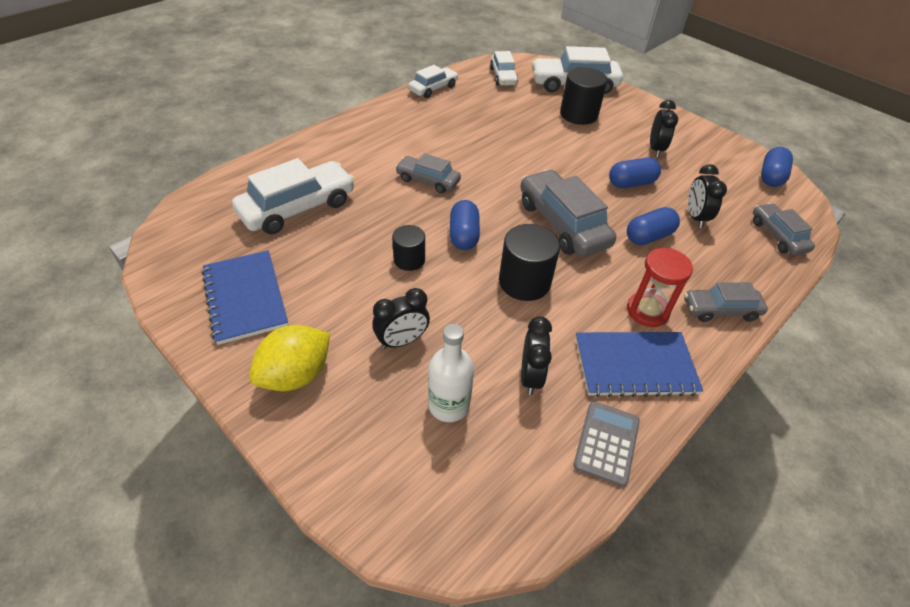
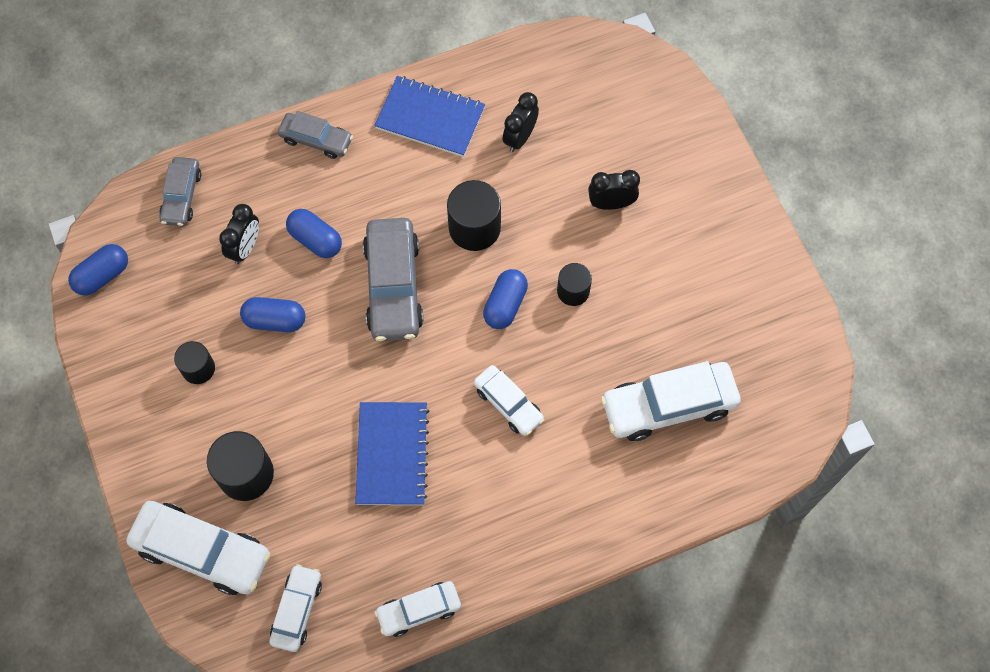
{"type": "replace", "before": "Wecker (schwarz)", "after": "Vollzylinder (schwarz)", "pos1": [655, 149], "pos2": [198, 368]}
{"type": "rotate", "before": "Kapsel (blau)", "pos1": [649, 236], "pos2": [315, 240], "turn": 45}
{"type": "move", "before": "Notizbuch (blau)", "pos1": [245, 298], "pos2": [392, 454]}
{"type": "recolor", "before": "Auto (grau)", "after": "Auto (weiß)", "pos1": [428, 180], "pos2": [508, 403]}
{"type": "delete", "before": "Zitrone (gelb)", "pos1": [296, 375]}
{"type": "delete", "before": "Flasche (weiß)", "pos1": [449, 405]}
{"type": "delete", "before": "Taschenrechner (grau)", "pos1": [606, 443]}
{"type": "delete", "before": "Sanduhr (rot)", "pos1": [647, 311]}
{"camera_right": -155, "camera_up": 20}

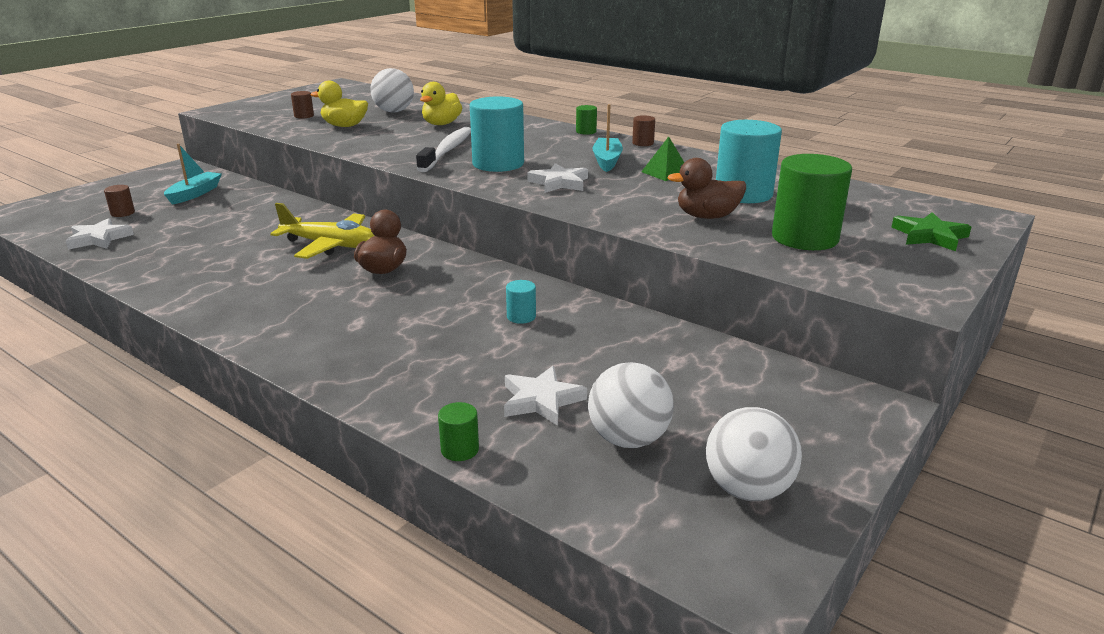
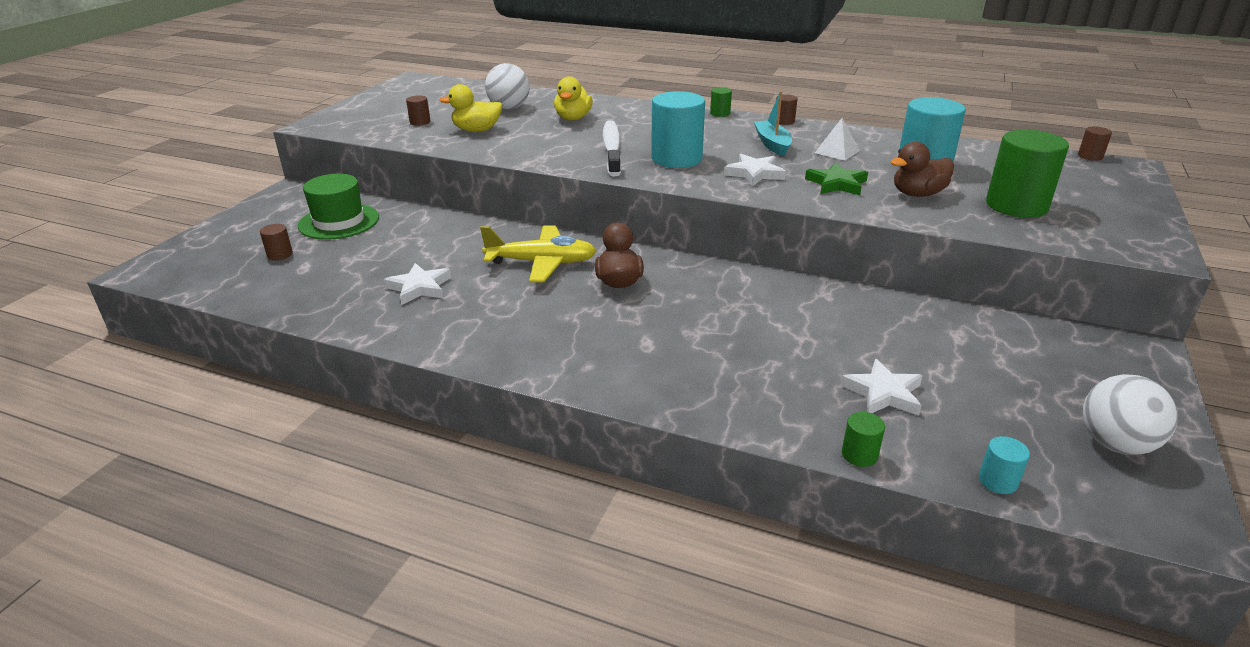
{"type": "replace", "before": "Boot (türkis)", "after": "Hut (grün)", "pos1": [195, 194], "pos2": [339, 222]}
{"type": "move", "before": "Stern (weiß)", "pos1": [99, 239], "pos2": [419, 287]}
{"type": "move", "before": "Stern (grün)", "pos1": [929, 236], "pos2": [836, 184]}
{"type": "recolor", "before": "Pyramide (grün)", "after": "Pyramide (weiß)", "pos1": [666, 173], "pos2": [837, 151]}
{"type": "move", "before": "Vollzylinder (türkis)", "pos1": [521, 317], "pos2": [998, 481]}
{"type": "insert", "after": "Vollzylinder (braun)", "pos2": [1090, 156]}
{"type": "delete", "before": "Ball (weiß)", "pos1": [628, 439]}
{"camera_right": -15, "camera_up": 5}

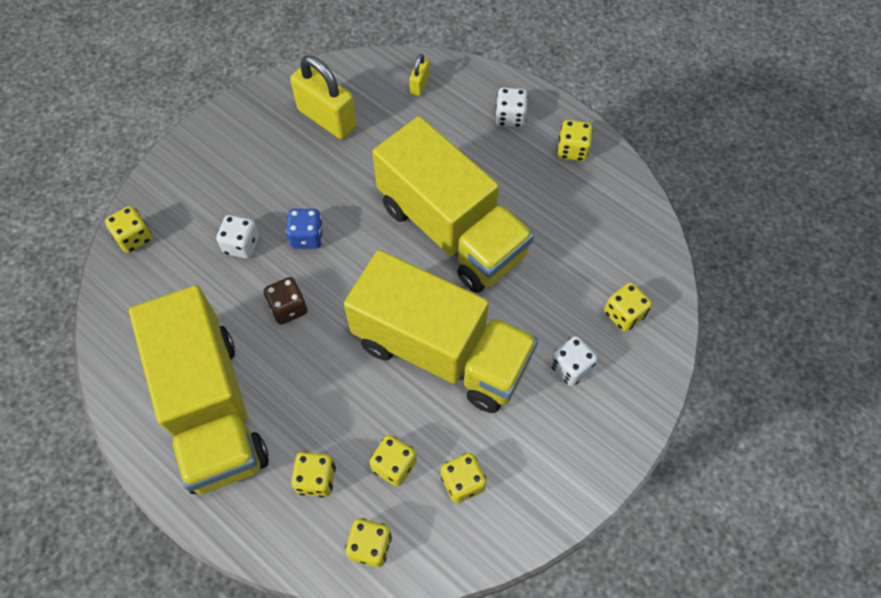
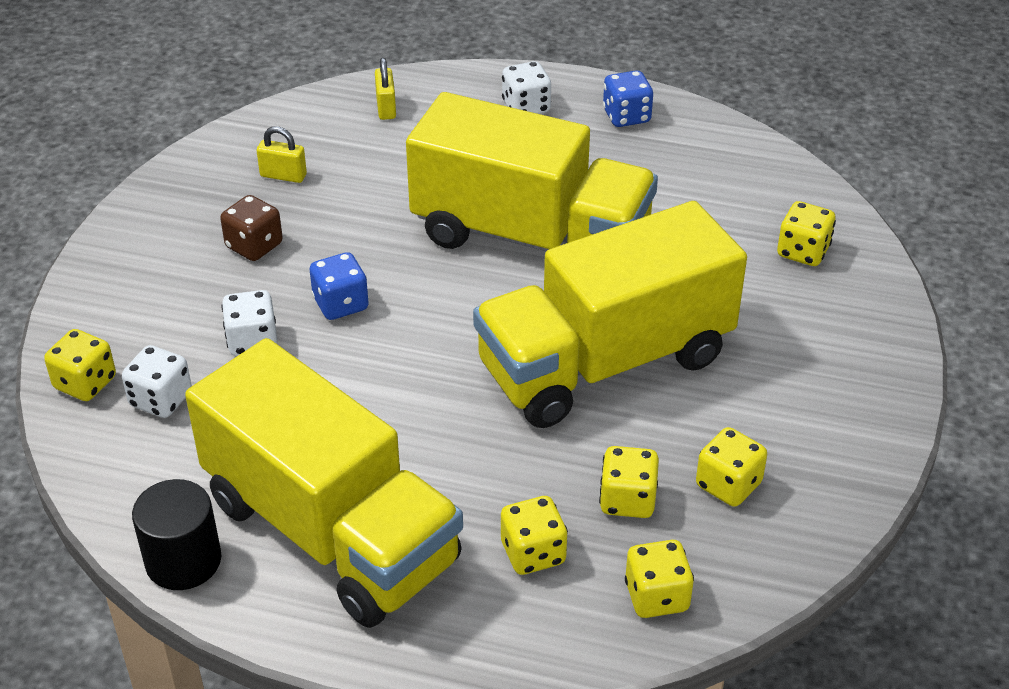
{"type": "move", "before": "Spielwürfel (weiß)", "pos1": [570, 367], "pos2": [161, 399]}
{"type": "insert", "after": "Vollzylinder (schwarz)", "pos2": [183, 561]}
{"type": "move", "before": "Spielwürfel (braun)", "pos1": [288, 308], "pos2": [254, 246]}
{"type": "resize", "before": "Vorhängeschloss (gelb)", "pos1": [327, 118], "pos2": [283, 176], "scale": 0.48}
{"type": "rotate", "before": "Lastwagen (gelb)", "pos1": [441, 351], "pos2": [605, 362], "turn": 150}
{"type": "recolor", "before": "Spielwürfel (gelb)", "after": "Spielwürfel (blau)", "pos1": [572, 150], "pos2": [626, 116]}
{"camera_right": -25, "camera_up": -20}

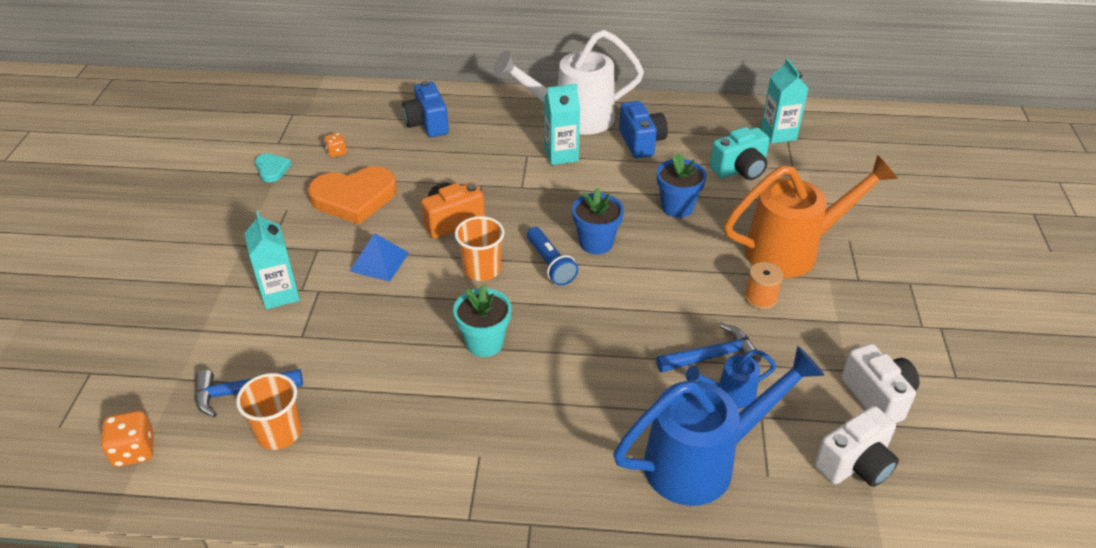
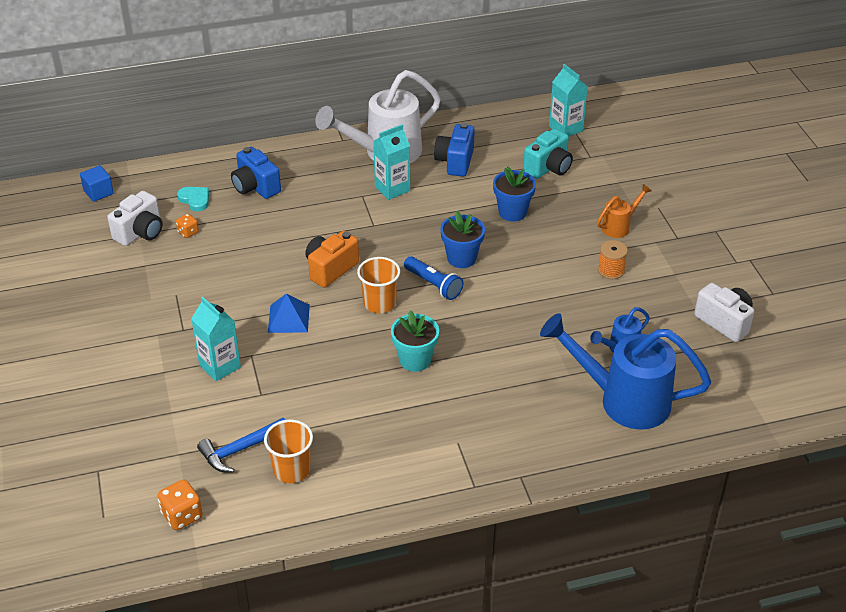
{"type": "insert", "after": "Kubus (blau)", "pos2": [98, 192]}
{"type": "move", "before": "Kamera (weiß)", "pos1": [855, 464], "pos2": [140, 232]}
{"type": "move", "before": "Herz (türkis)", "pos1": [272, 169], "pos2": [195, 200]}
{"type": "rotate", "before": "Kamera (blau)", "pos1": [641, 142], "pos2": [455, 162], "turn": -135}
{"type": "rotate", "before": "Gießkanne (blau)", "pos1": [704, 461], "pos2": [622, 400], "turn": -120}
{"type": "resize", "before": "Gießkanne (orange)", "pos1": [793, 250], "pos2": [619, 226], "scale": 0.47}
{"type": "delete", "before": "Herz (orange)", "pos1": [354, 198]}
{"type": "delete", "before": "Hammer (blau)", "pos1": [712, 356]}
{"camera_right": -20, "camera_up": 0}

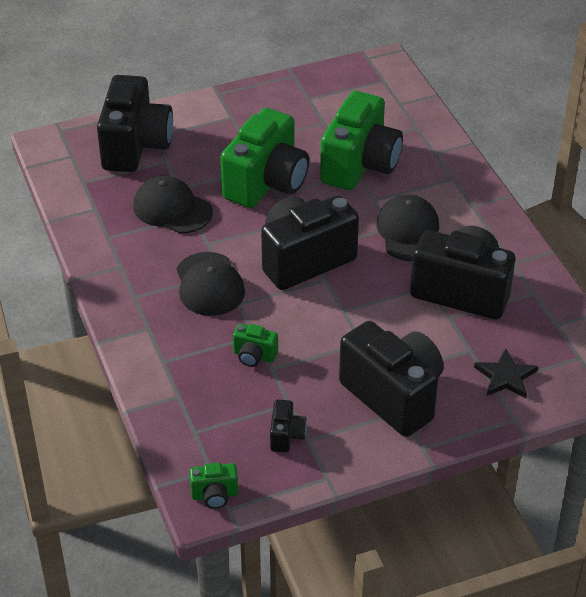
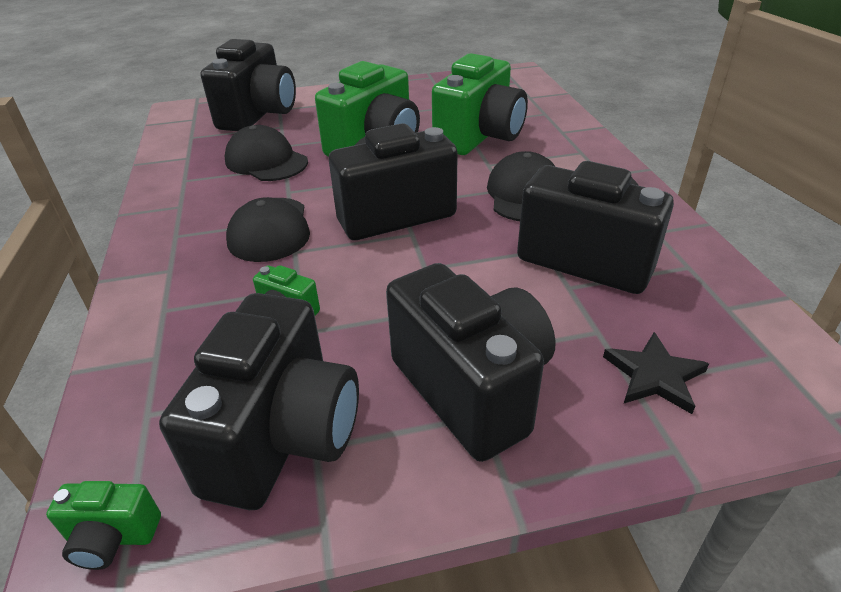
{"type": "resize", "before": "Kamera (schwarz)", "pos1": [286, 436], "pos2": [283, 437], "scale": 2.3}
{"camera_right": 10, "camera_up": -5}

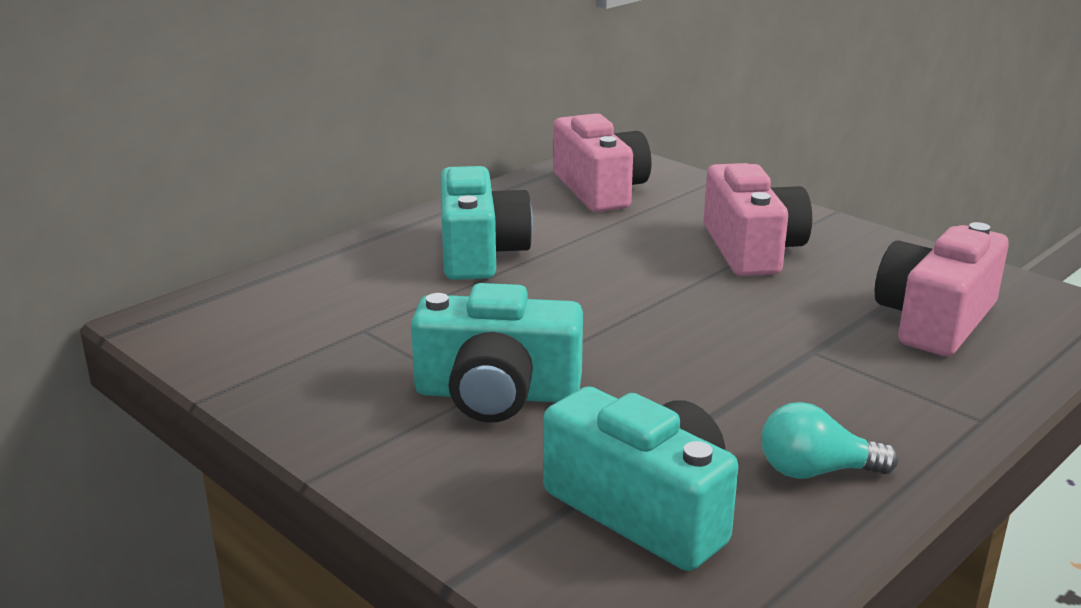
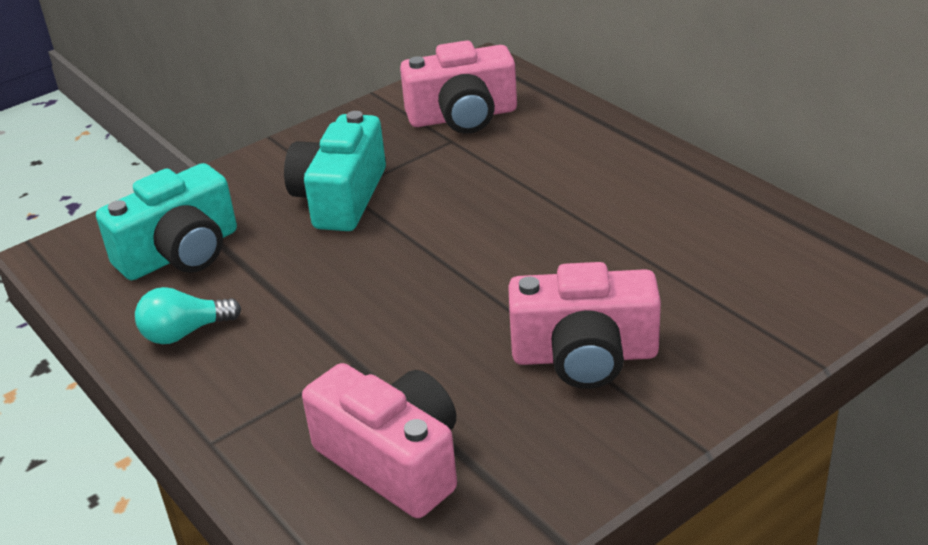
{"type": "rotate", "before": "Glühbirne (türkis)", "pos1": [816, 471], "pos2": [185, 332], "turn": -120}
{"type": "move", "before": "Kamera (rosa)", "pos1": [600, 190], "pos2": [463, 116]}
{"type": "delete", "before": "Kamera (türkis)", "pos1": [479, 253]}
{"camera_right": 100, "camera_up": 10}

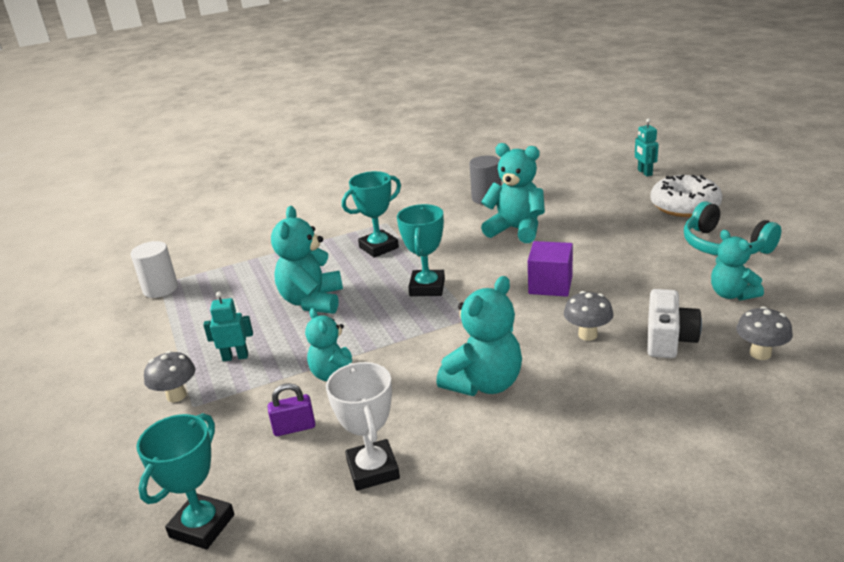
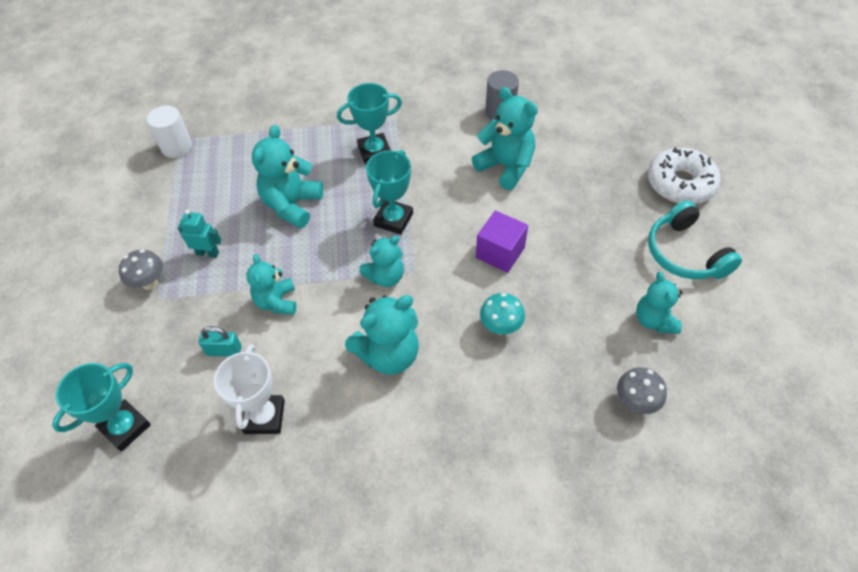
{"type": "recolor", "before": "Vorhängeschloss (lila)", "after": "Vorhängeschloss (türkis)", "pos1": [294, 428], "pos2": [224, 351]}
{"type": "insert", "after": "Teddybär (türkis)", "pos2": [385, 277]}
{"type": "recolor", "before": "Pilz (grau)", "after": "Pilz (türkis)", "pos1": [587, 335], "pos2": [500, 327]}
{"type": "delete", "before": "Roboter (türkis)", "pos1": [644, 172]}
{"type": "delete", "before": "Kamera (weiß)", "pos1": [668, 339]}
{"camera_right": 15, "camera_up": 25}

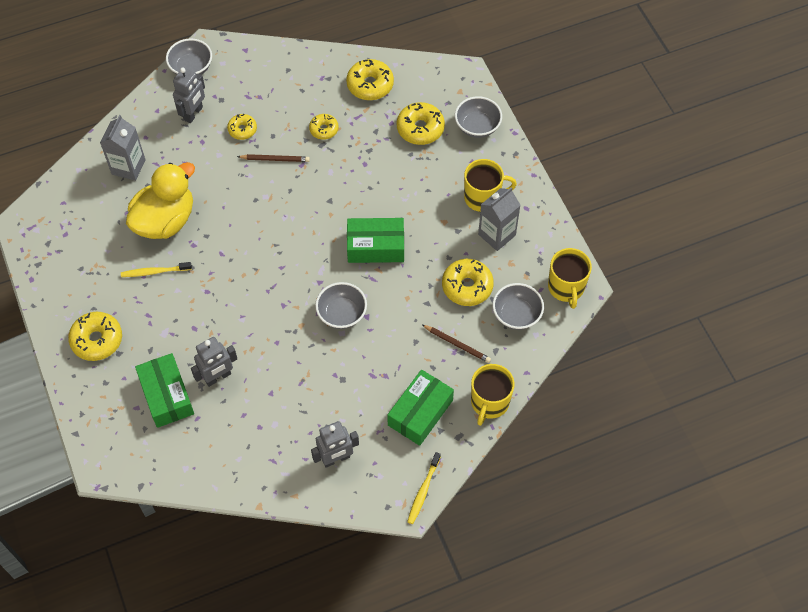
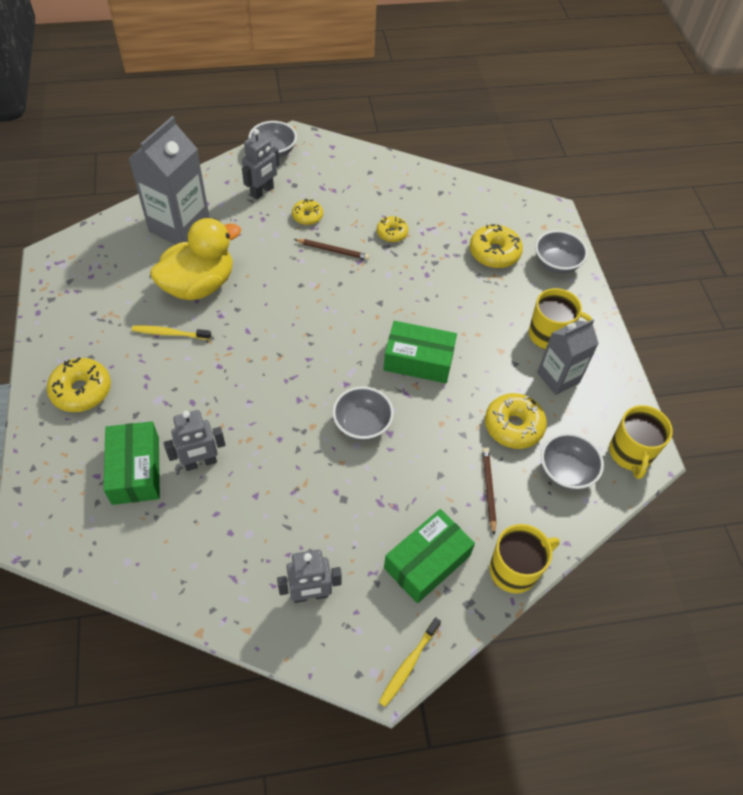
{"type": "resize", "before": "Getränkekarton (grau)", "pos1": [128, 167], "pos2": [179, 226], "scale": 1.56}
{"type": "rotate", "before": "Bleistift (braun)", "pos1": [457, 344], "pos2": [488, 490], "turn": -135}
{"type": "rotate", "before": "Tasse (gelb)", "pos1": [489, 402], "pos2": [514, 570], "turn": -150}
{"type": "delete", "before": "Donut (gelb)", "pos1": [370, 85]}
{"camera_right": 10, "camera_up": -5}

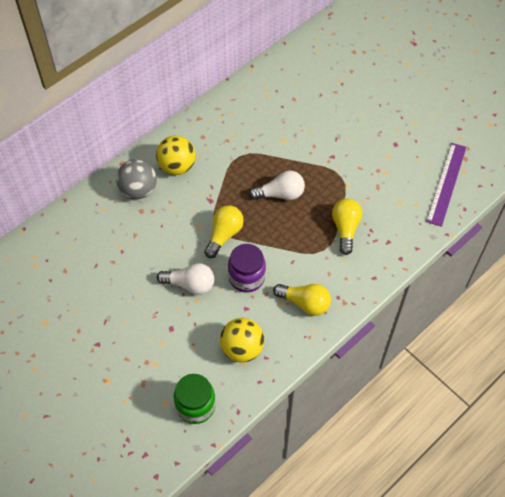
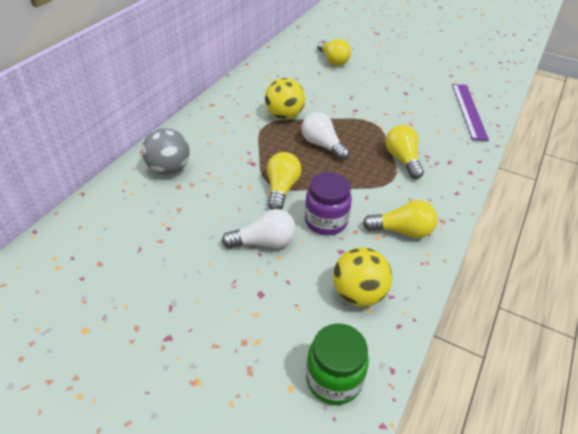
{"type": "move", "before": "Ball (gelb)", "pos1": [177, 166], "pos2": [284, 115]}
{"type": "rotate", "before": "Glühbirne (weiß)", "pos1": [280, 194], "pos2": [322, 145], "turn": -105}
{"type": "insert", "after": "Glühbirne (gelb)", "pos2": [333, 60]}
{"camera_right": -20, "camera_up": -15}

